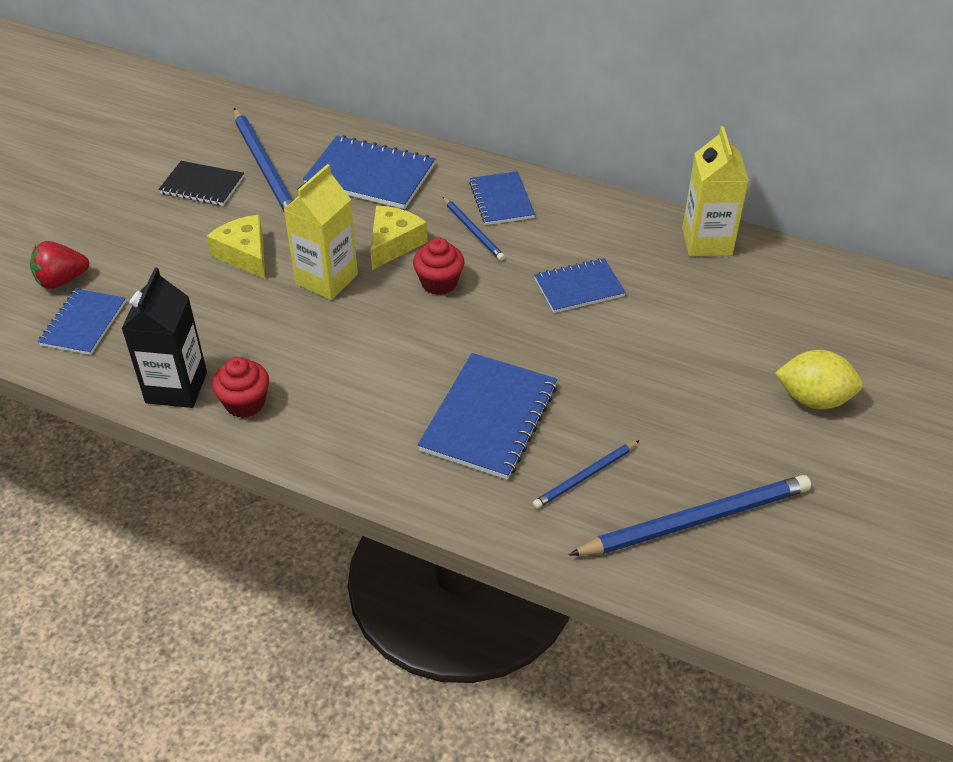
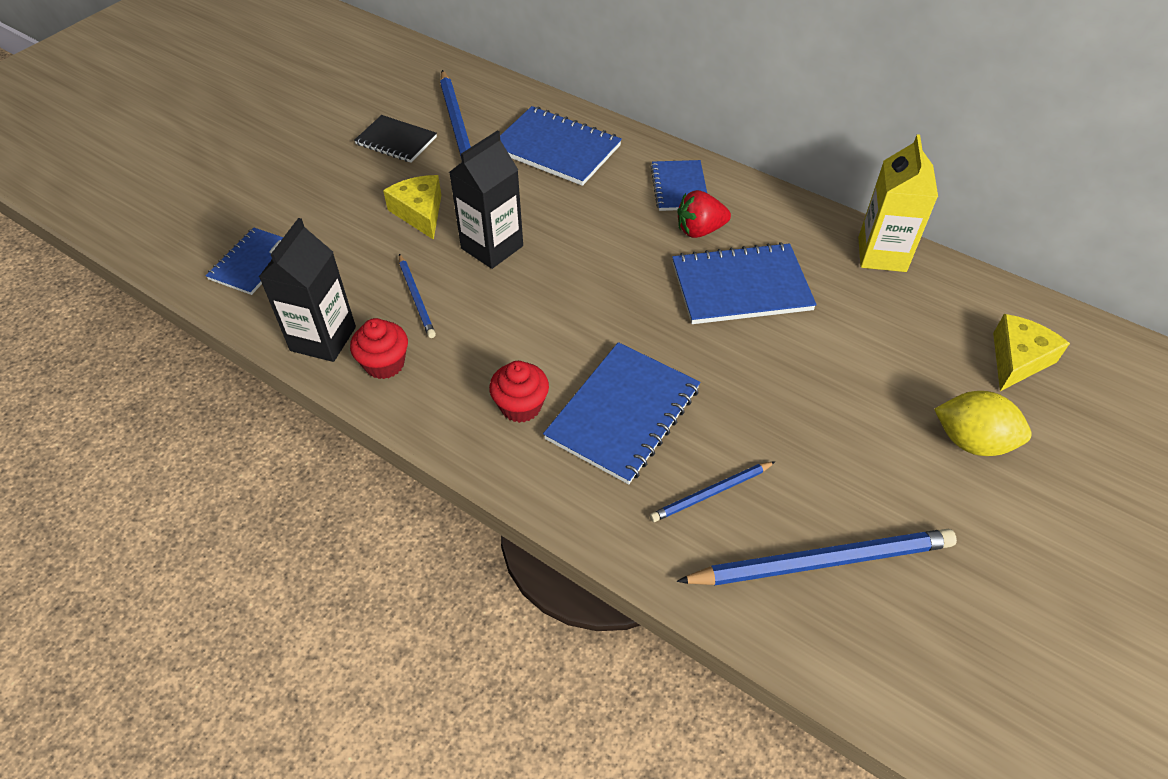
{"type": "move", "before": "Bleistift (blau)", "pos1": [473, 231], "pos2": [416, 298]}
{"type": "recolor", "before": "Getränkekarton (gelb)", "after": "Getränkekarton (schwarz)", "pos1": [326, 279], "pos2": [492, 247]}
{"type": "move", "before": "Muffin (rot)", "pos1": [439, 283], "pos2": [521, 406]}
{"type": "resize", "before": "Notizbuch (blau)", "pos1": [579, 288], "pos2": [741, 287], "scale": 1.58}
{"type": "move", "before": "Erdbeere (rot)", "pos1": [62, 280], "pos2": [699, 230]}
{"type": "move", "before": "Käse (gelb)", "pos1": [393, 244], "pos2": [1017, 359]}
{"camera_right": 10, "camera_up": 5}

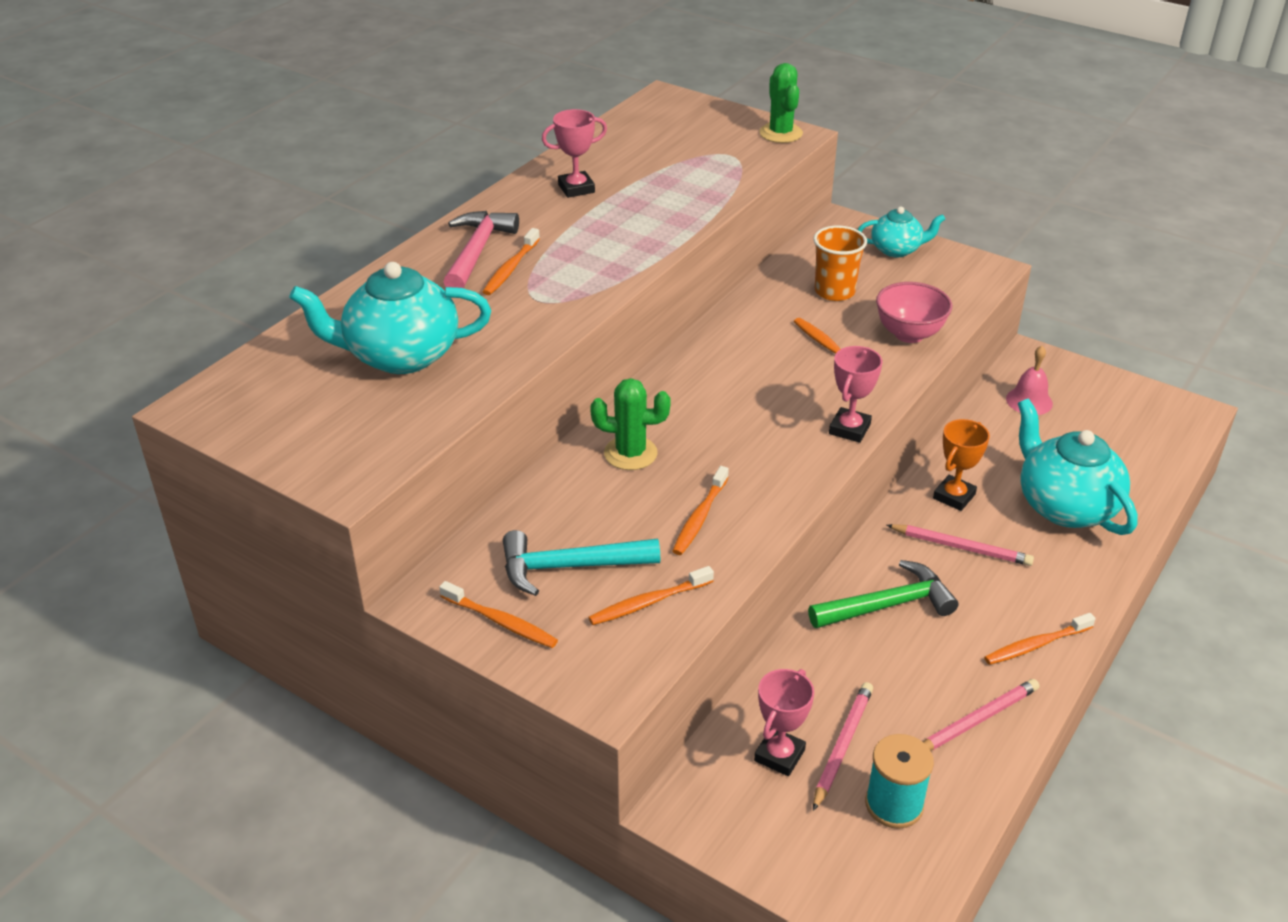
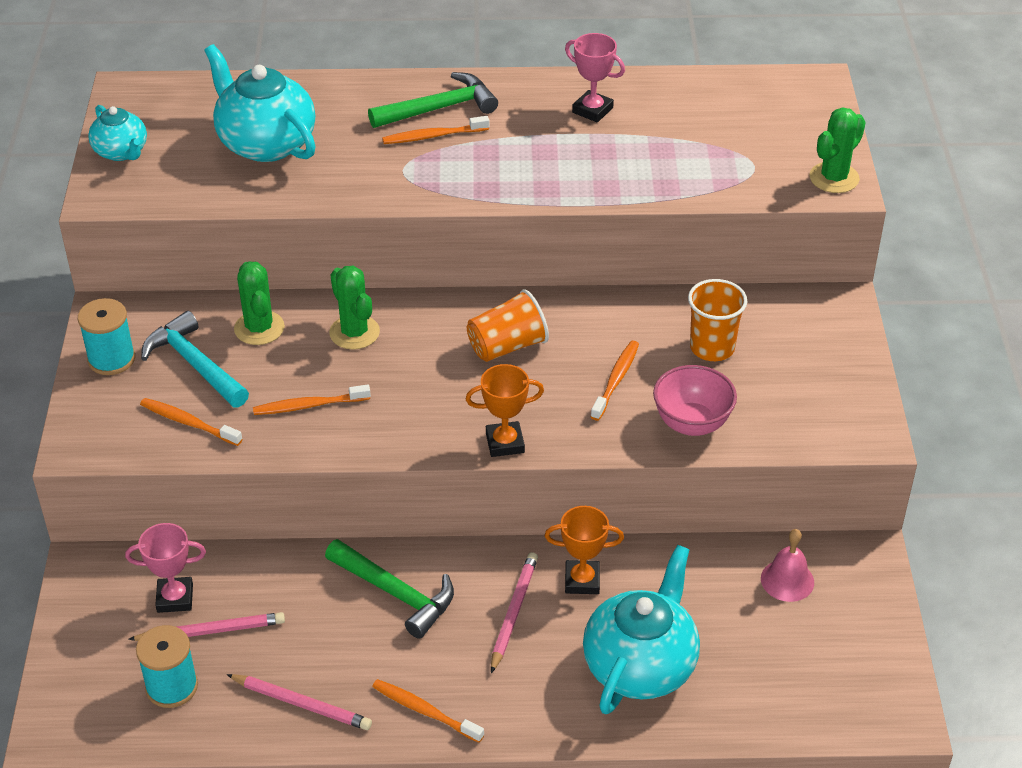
{"type": "replace", "before": "Zahnbürste (orange)", "after": "Garnrolle (türkis)", "pos1": [501, 621], "pos2": [111, 359]}
{"type": "move", "before": "Teekanne (türkis)", "pos1": [897, 250], "pos2": [121, 152]}
{"type": "insert", "after": "Kaktus (grün)", "pos2": [259, 328]}
{"type": "recolor", "before": "Hammer (rosa)", "after": "Hammer (grün)", "pos1": [477, 252], "pos2": [439, 108]}
{"type": "recolor", "before": "Pokal (rosa)", "after": "Pokal (orange)", "pos1": [849, 429], "pos2": [505, 443]}
{"type": "insert", "after": "Becher (orange)", "pos2": [507, 346]}
{"type": "rotate", "before": "Bleistift (rosa)", "pos1": [961, 547], "pos2": [513, 613], "turn": -150}
{"camera_right": 55, "camera_up": 5}

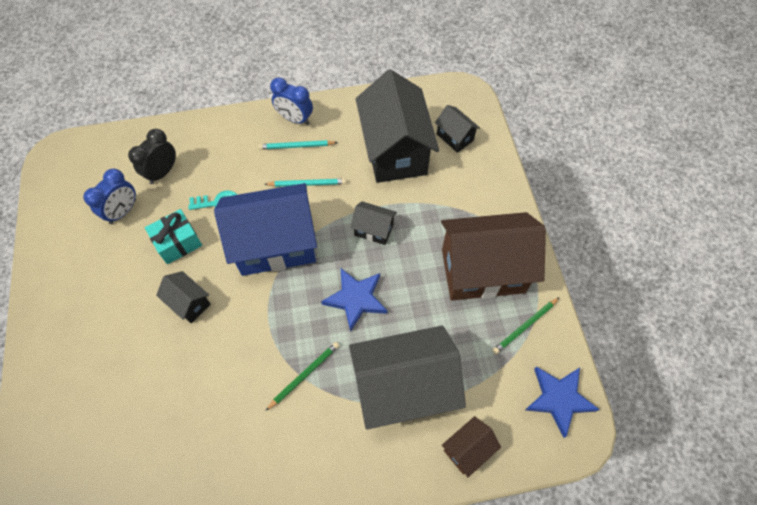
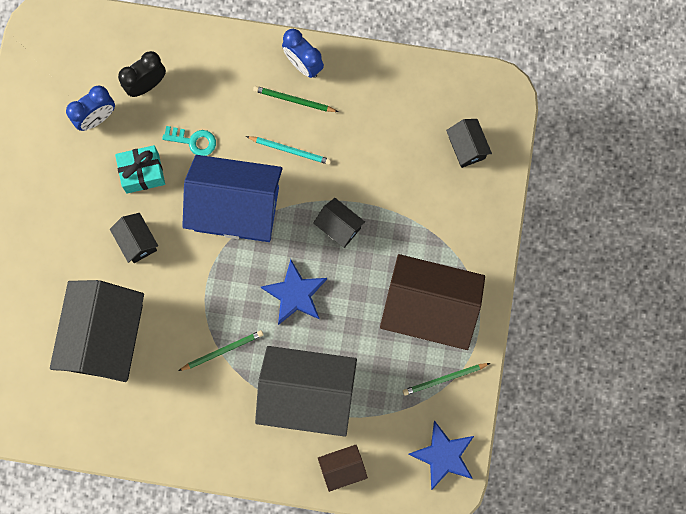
{"type": "move", "before": "Haus (schwarz)", "pos1": [395, 151], "pos2": [106, 337]}
{"type": "recolor", "before": "Bleistift (türkis)", "after": "Bleistift (grün)", "pos1": [296, 146], "pos2": [294, 100]}
{"camera_right": 20, "camera_up": 15}

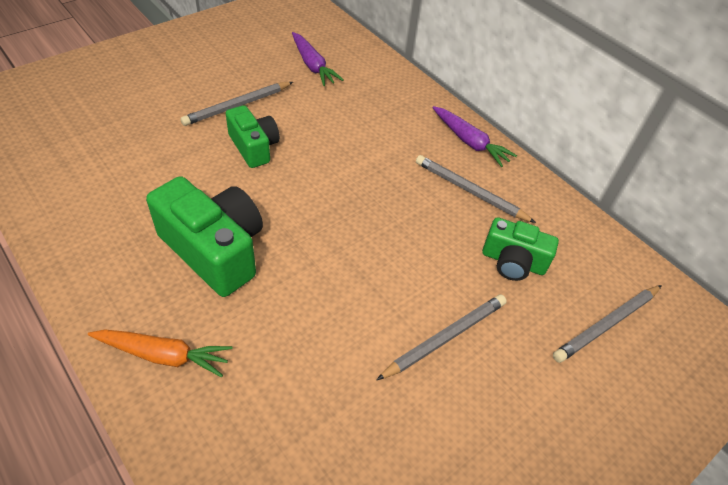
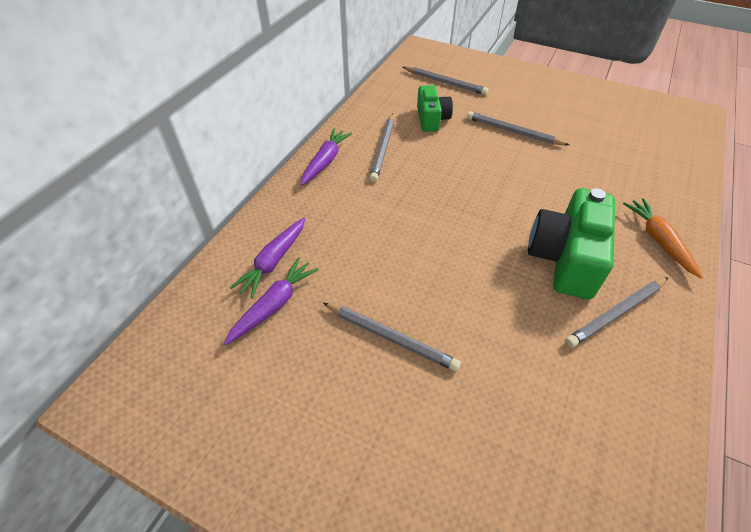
{"type": "insert", "after": "Karotte (lila)", "pos2": [273, 261]}
{"type": "insert", "after": "Bleistift (grau)", "pos2": [616, 313]}
{"type": "delete", "before": "Kamera (grün)", "pos1": [254, 147]}
{"camera_right": -110, "camera_up": 0}

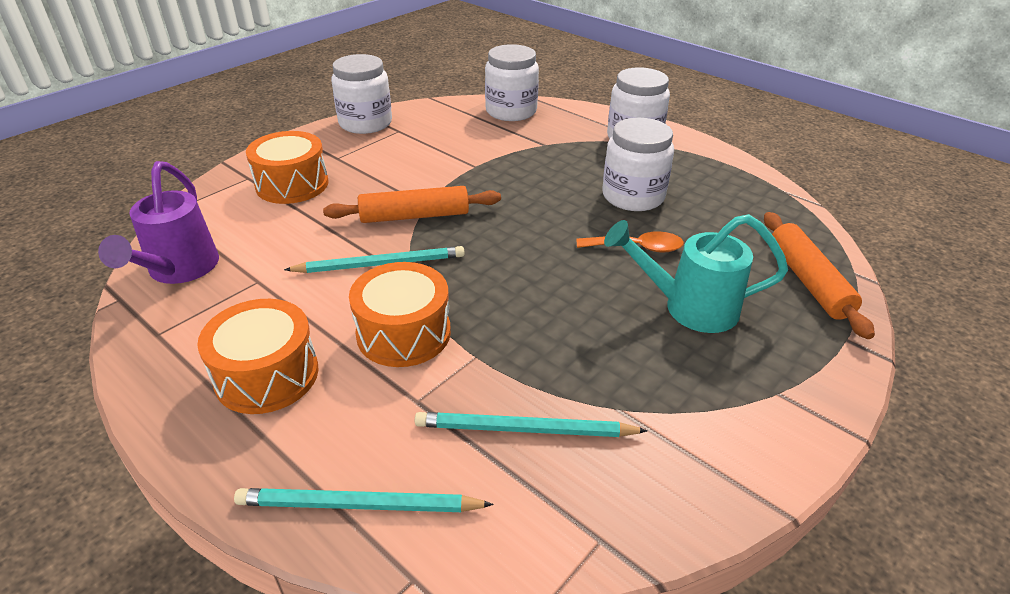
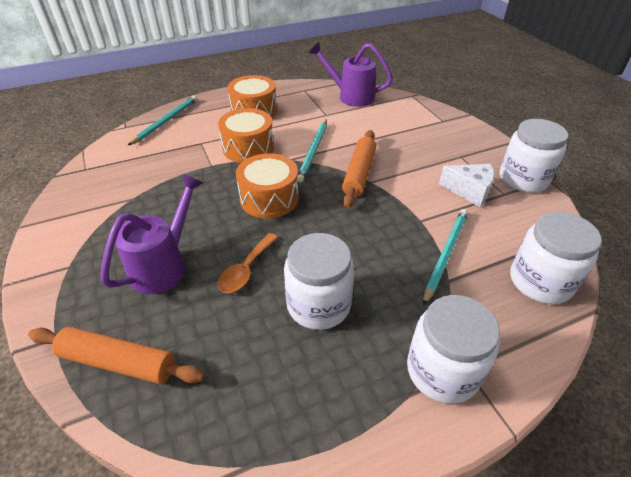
{"type": "recolor", "before": "Gießkanne (türkis)", "after": "Gießkanne (lila)", "pos1": [689, 307], "pos2": [164, 265]}
{"type": "move", "before": "Trommel (orange)", "pos1": [292, 184], "pos2": [269, 198]}
{"type": "move", "before": "Bleistift (türkis)", "pos1": [524, 429], "pos2": [446, 254]}
{"type": "insert", "after": "Käse (weiß)", "pos2": [470, 191]}
{"camera_right": 115, "camera_up": 5}

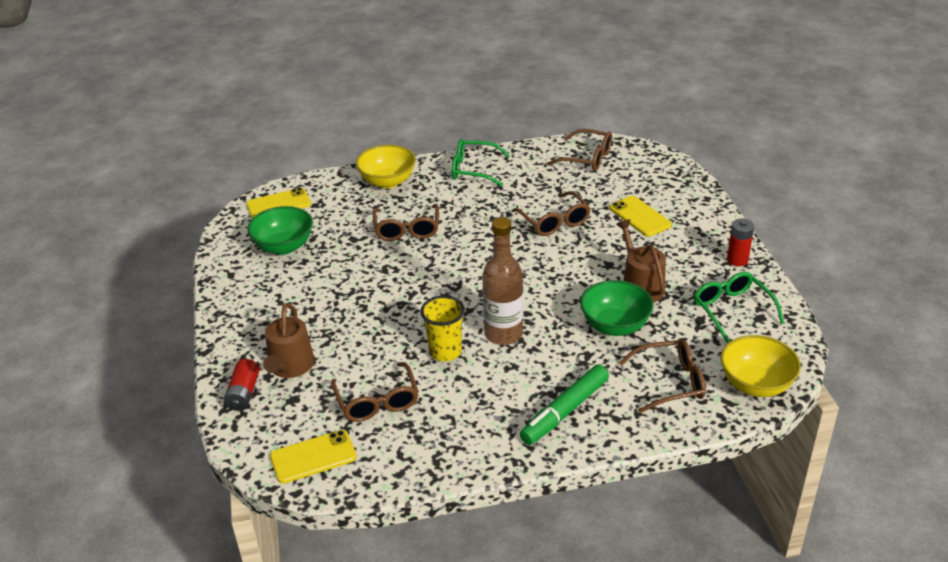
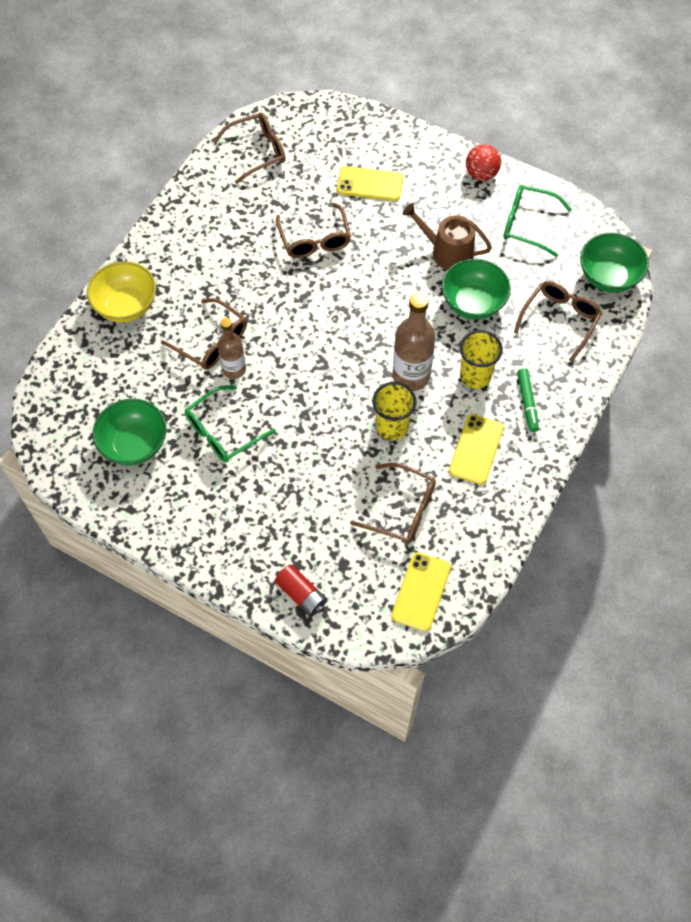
{"type": "move", "before": "Brille (grün)", "pos1": [473, 169], "pos2": [223, 432]}
{"type": "insert", "after": "Flasche (braun)", "pos2": [234, 369]}
{"type": "rotate", "before": "Brille (braun)", "pos1": [554, 221], "pos2": [314, 240], "turn": 60}
{"type": "move", "before": "Handy (gelb)", "pos1": [278, 204], "pos2": [476, 449]}
{"type": "insert", "after": "Becher (gelb)", "pos2": [475, 376]}
{"type": "replace", "before": "Batterie (rot)", "after": "Ball (rot)", "pos1": [737, 260], "pos2": [481, 174]}
{"type": "resize", "before": "Filzstift (grün)", "pos1": [565, 411], "pos2": [527, 402], "scale": 0.62}
{"type": "recolor", "before": "Schüssel (gelb)", "after": "Schüssel (grün)", "pos1": [755, 384], "pos2": [608, 277]}
{"type": "delete", "before": "Gießkanne (braun)", "pos1": [290, 367]}
{"camera_right": -50, "camera_up": 25}

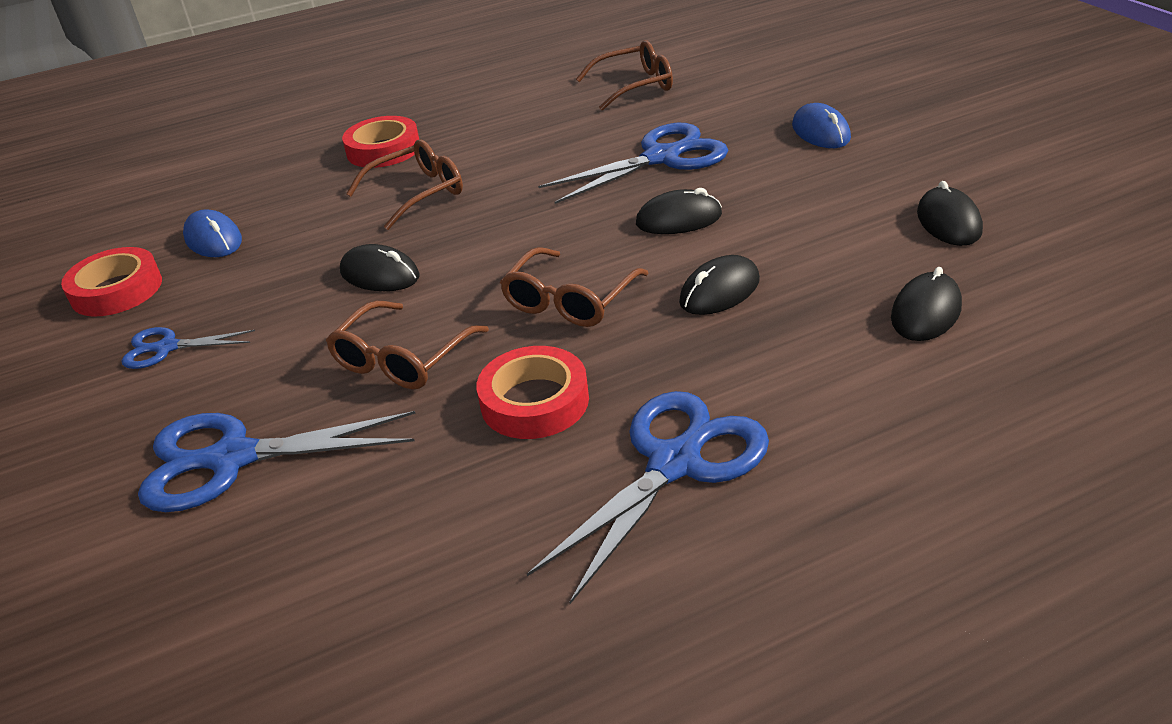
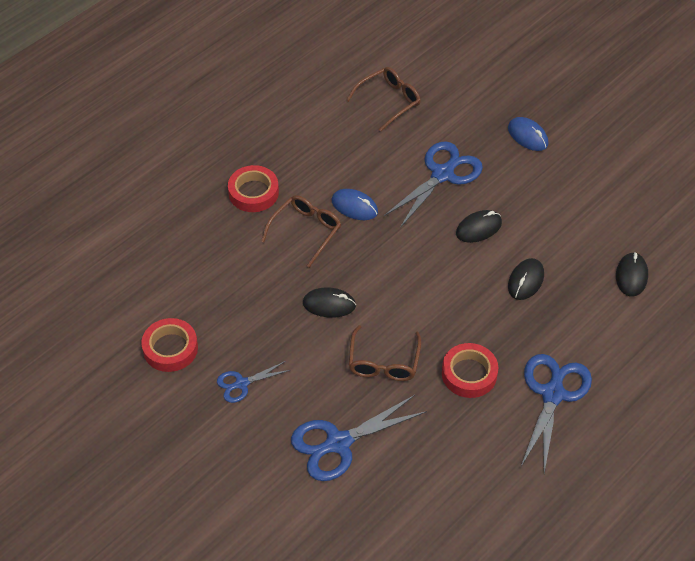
{"type": "move", "before": "Computermaus (blau)", "pos1": [213, 239], "pos2": [354, 206]}
{"type": "delete", "before": "Brille (braun)", "pos1": [569, 301]}
{"type": "delete", "before": "Computermaus (schwarz)", "pos1": [948, 222]}
{"camera_right": -25, "camera_up": 15}

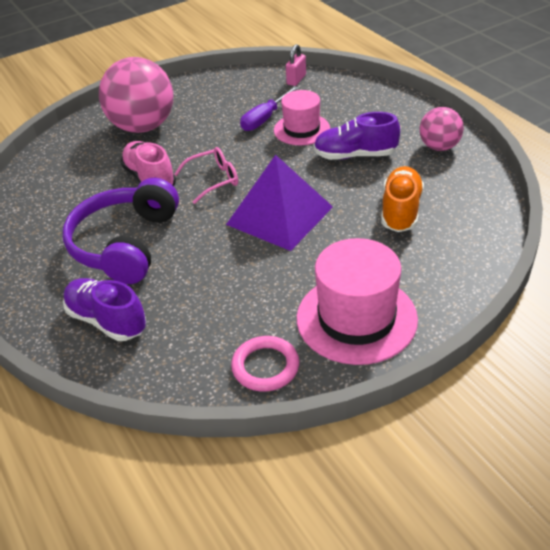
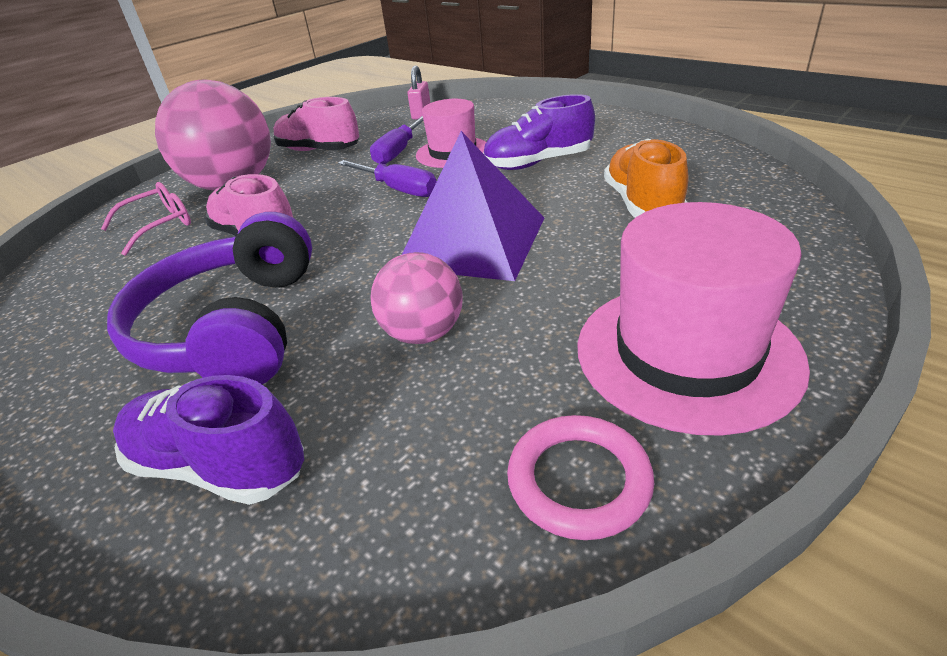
{"type": "move", "before": "Brille (rosa)", "pos1": [214, 180], "pos2": [159, 225]}
{"type": "insert", "after": "Schuh (rosa)", "pos2": [319, 151]}
{"type": "insert", "after": "Schraubenzieher (lila)", "pos2": [398, 189]}
{"type": "move", "before": "Ball (rosa)", "pos1": [439, 147], "pos2": [423, 333]}
{"camera_right": -15, "camera_up": -5}

